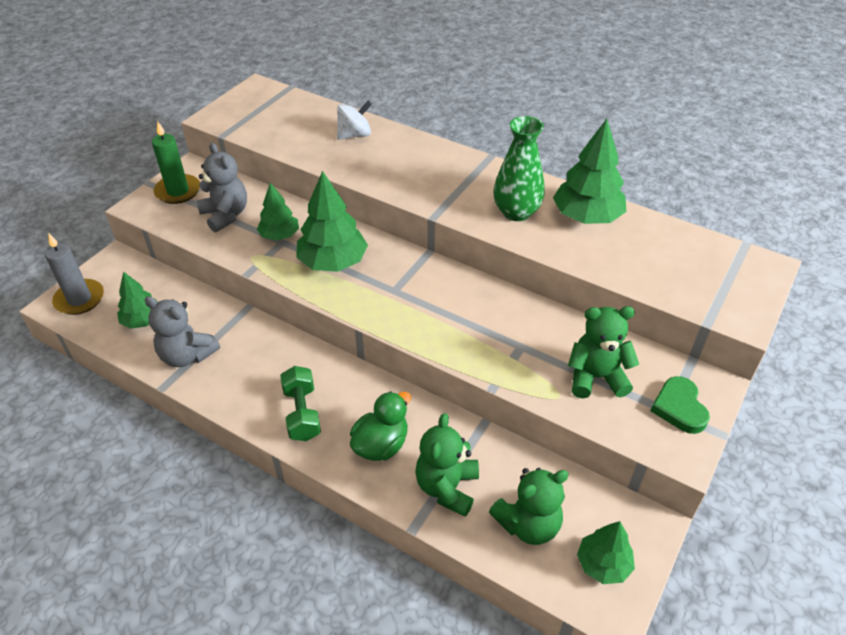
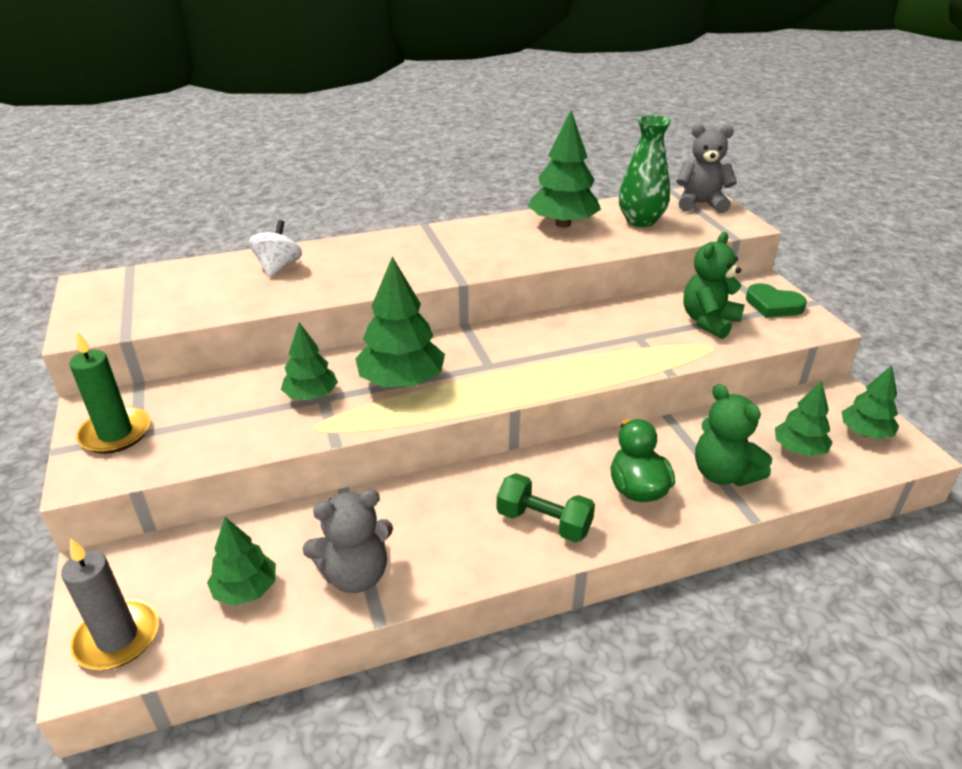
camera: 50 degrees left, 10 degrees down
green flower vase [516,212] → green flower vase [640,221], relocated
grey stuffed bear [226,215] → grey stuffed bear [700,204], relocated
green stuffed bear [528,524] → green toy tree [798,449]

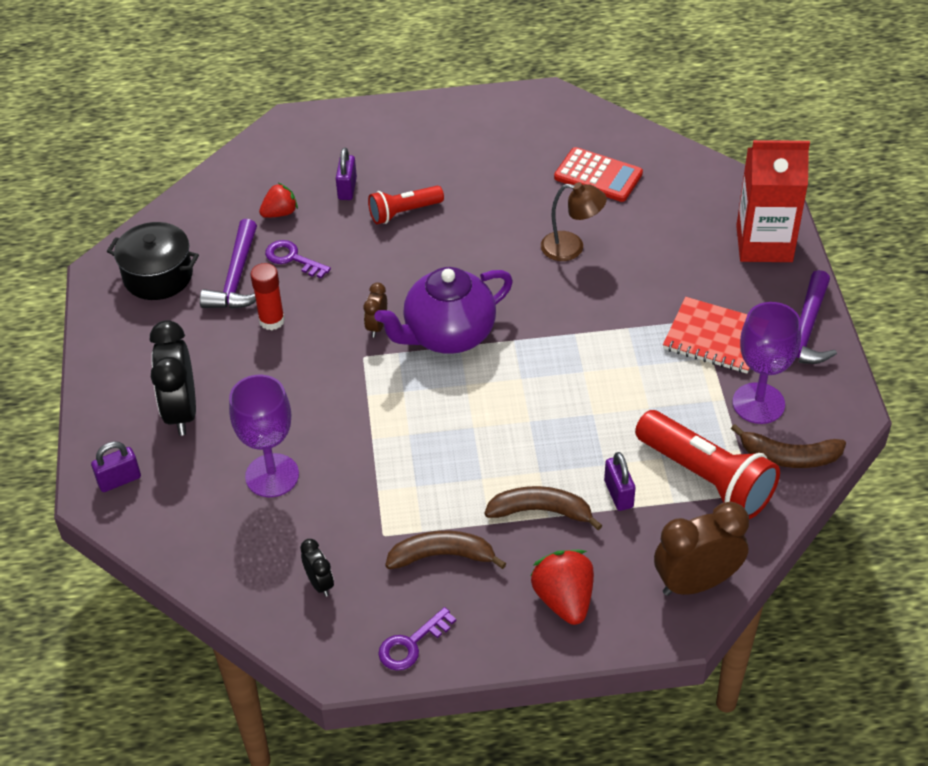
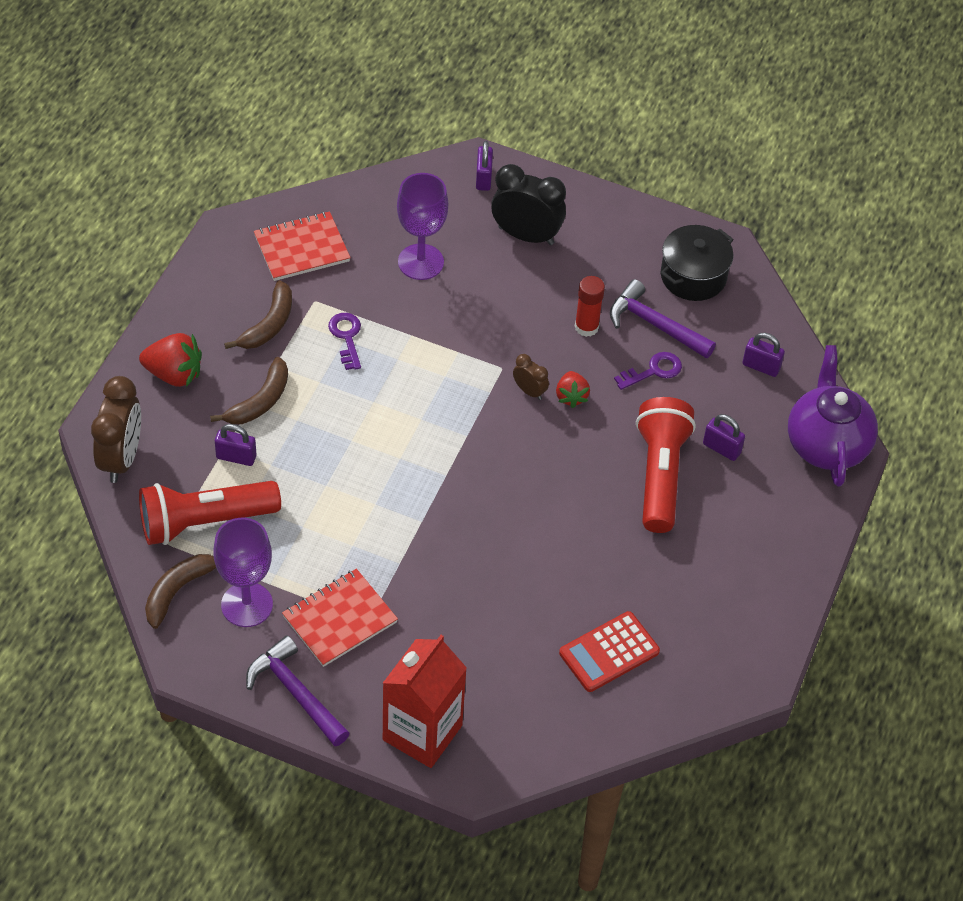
camera: 115 degrees right, 5 degrees up
dark brown desk lamp [571,248] → -
crimson berry [280,213] → crimson berry [571,396], relocated
crimson pocket torch [403,212] → crimson pocket torch [660,475], x1.72
purple teapot [448,335] → purple teapot [826,444], relocated
black bedside clock [319,583] → crimson notebook [301,248]
purple latchkey [411,644] → purple latchkey [346,337], relocated
- → purple small lock [761,366]

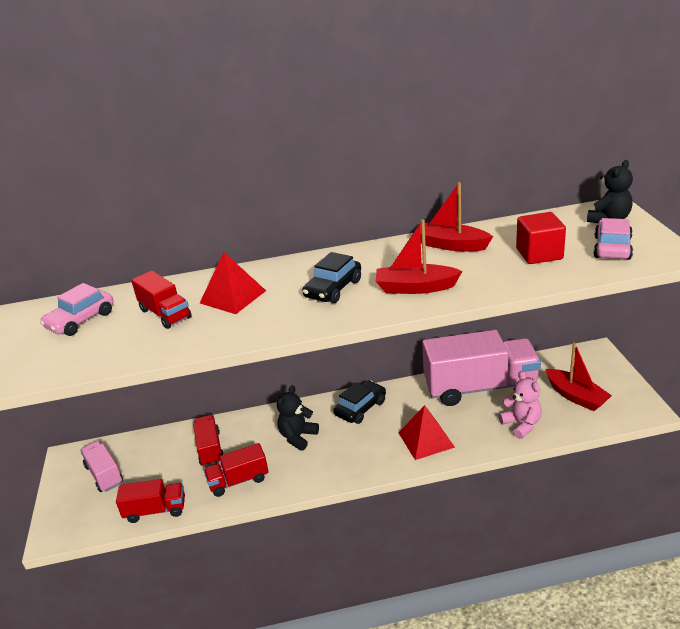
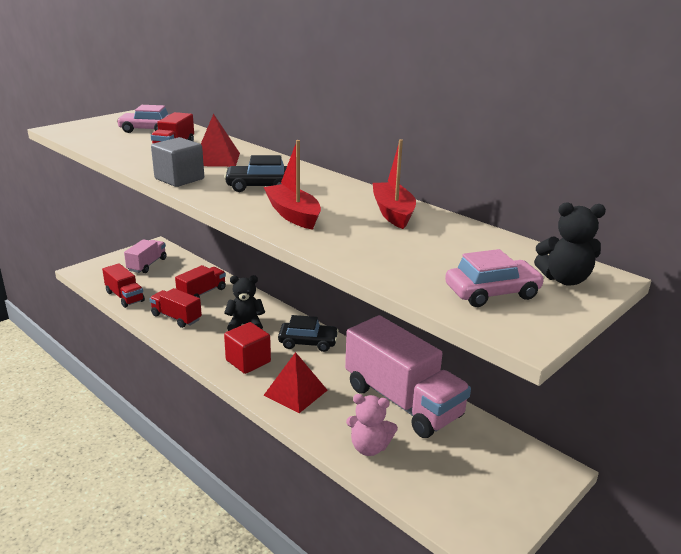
camera: 50 degrees right, 5 degrees down
crimson cube [539,254] → crimson cube [248,361], relocated
crimson sailboat [576,396] → -
rosy stuffed bear [521,424] → rosy stuffed bear [369,447], 75 degrees clockwise
- → grey cube [179,179]

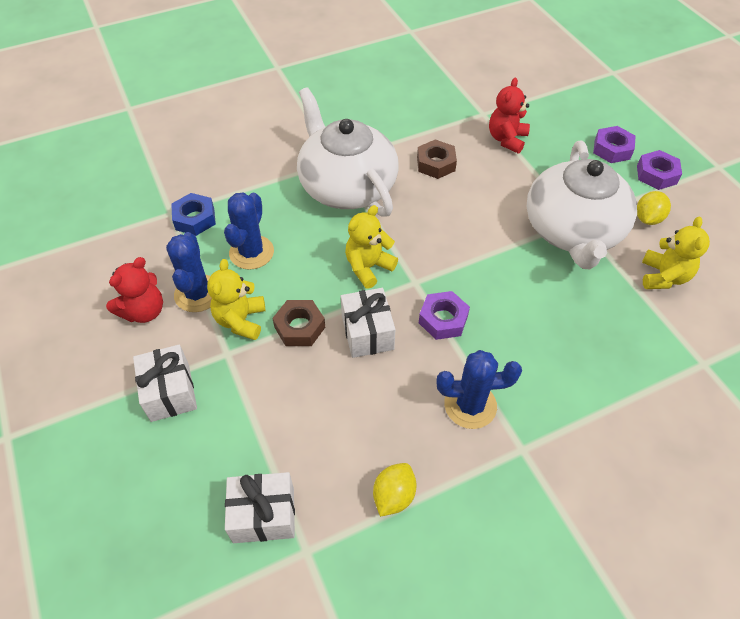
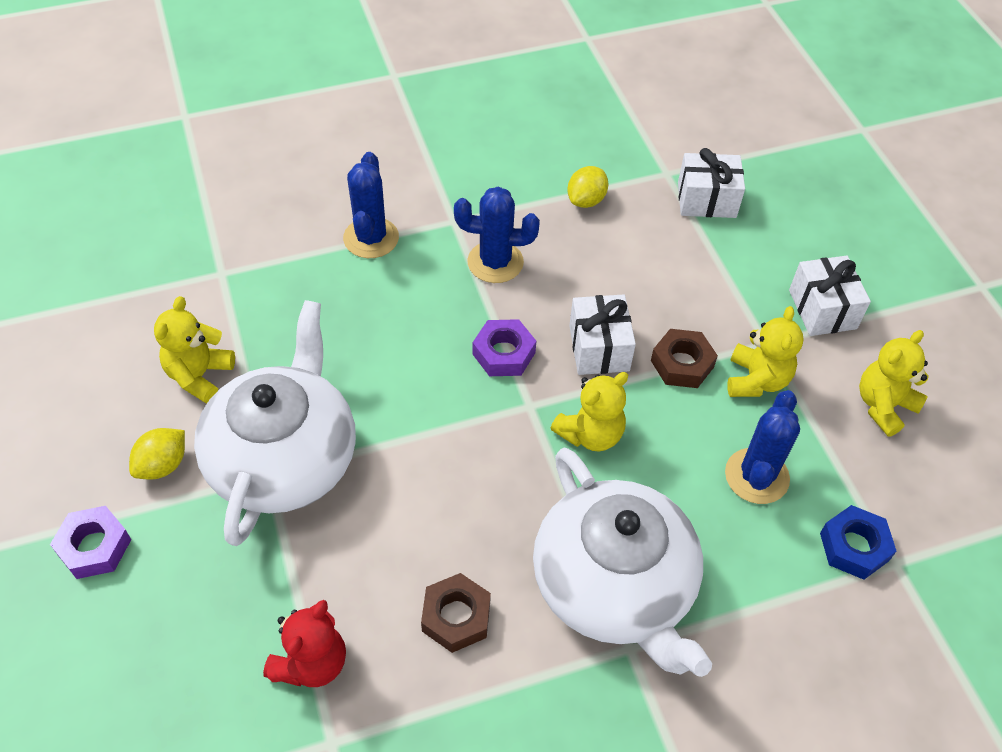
camera: 175 degrees left, 0 degrees up
purple hex nut [612,149] → -
cobalt prickly plant [198,293] → cobalt prickly plant [371,238], relocated
crimson stuffed bear [144,311] → golden stuffed bear [883,406]

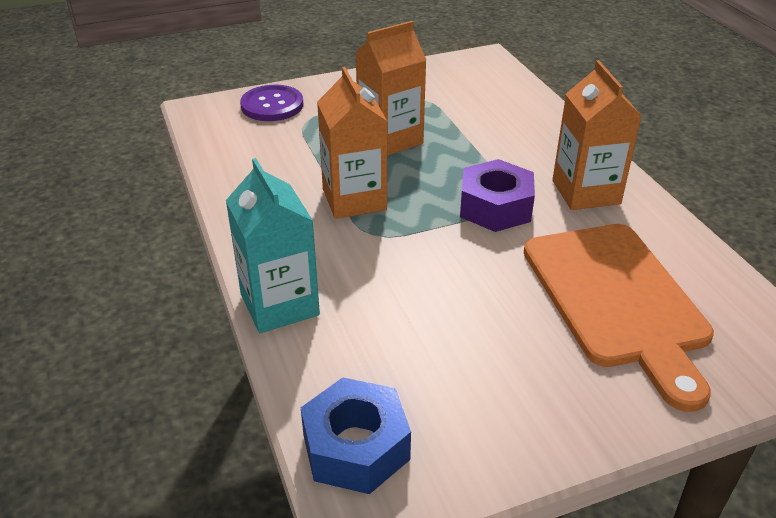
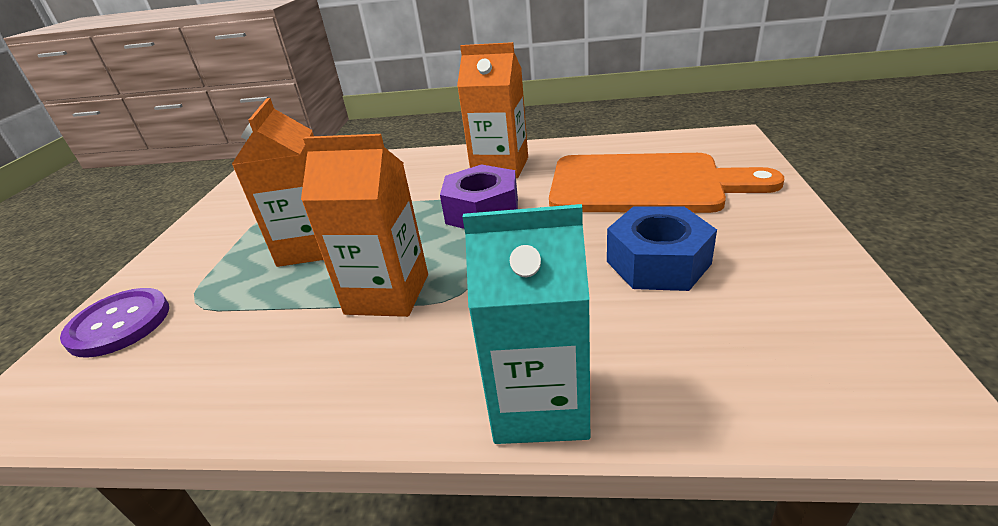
camera: 60 degrees left, 5 degrees down
cobalt hex nut [356,447] → cobalt hex nut [658,263], relocated

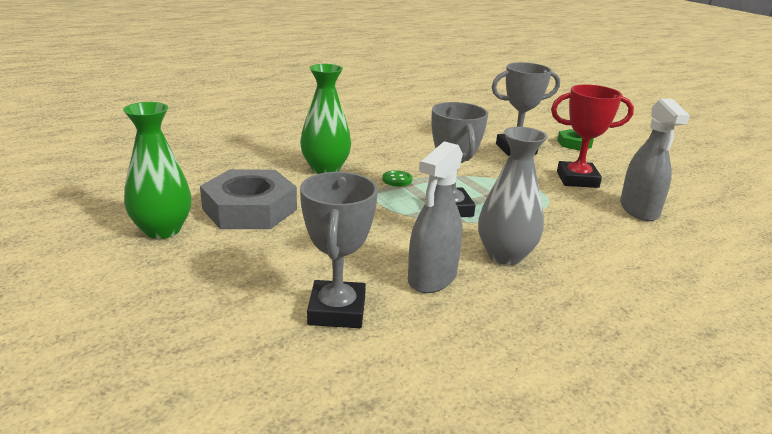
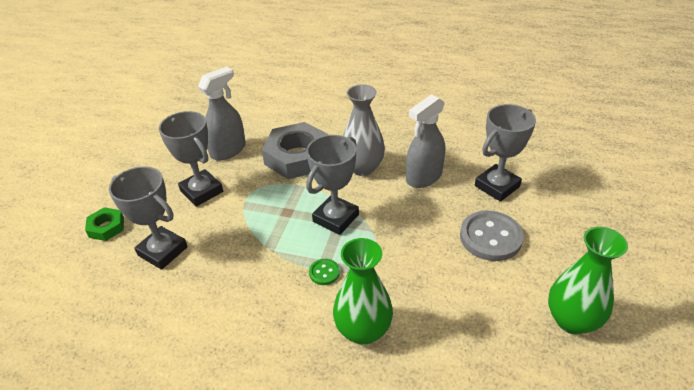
camera: 130 degrees left, 15 degrees up
crimson trophy [577,179] → grey trophy [202,191]
grey sprayer [432,278] → grey sprayer [424,177], 150 degrees clockwise
grey hex nut [249,209] → grey hex nut [297,157], relocated
- → grey sewing button [490,237]

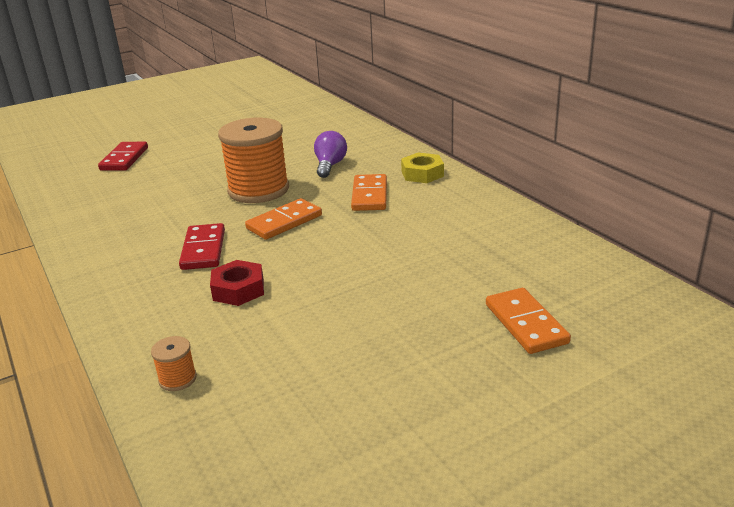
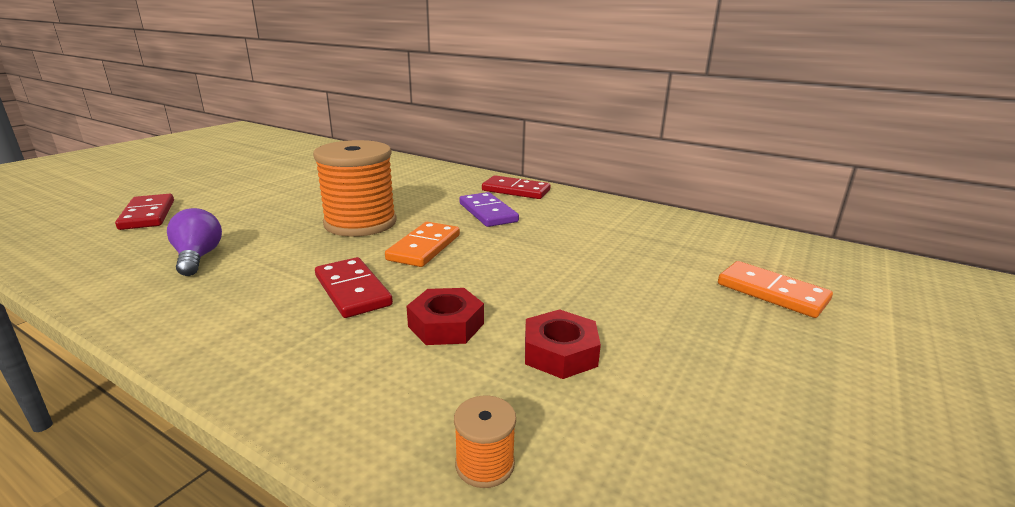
camera: 30 degrees left, 5 degrees down
purple light bulb [330,165] → purple light bulb [198,257], relocated
golden hex nut [422,174] → crimson domino [516,190]
orange-coloured domino [369,195] → purple domino [487,212]
- → crimson hex nut [560,352]

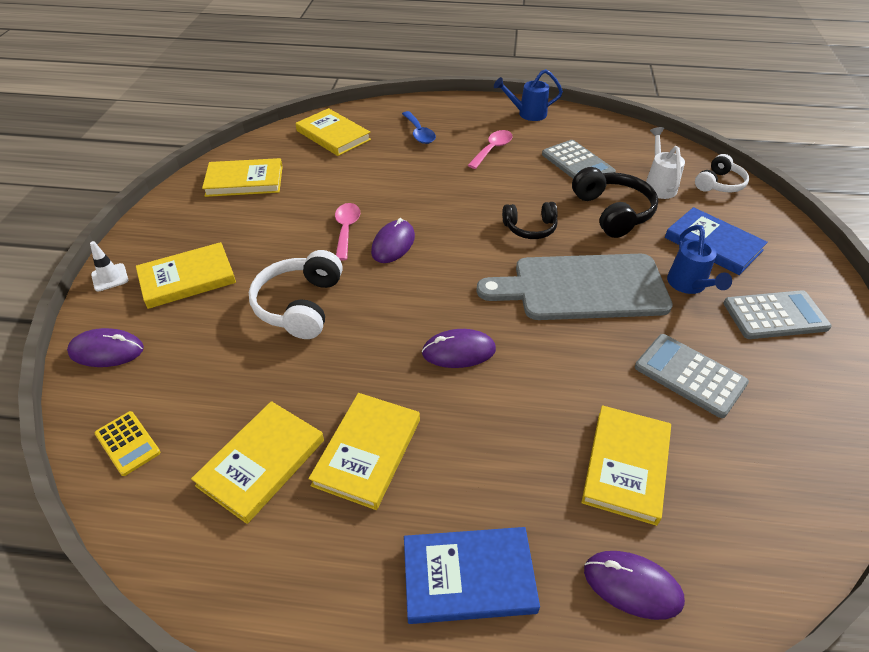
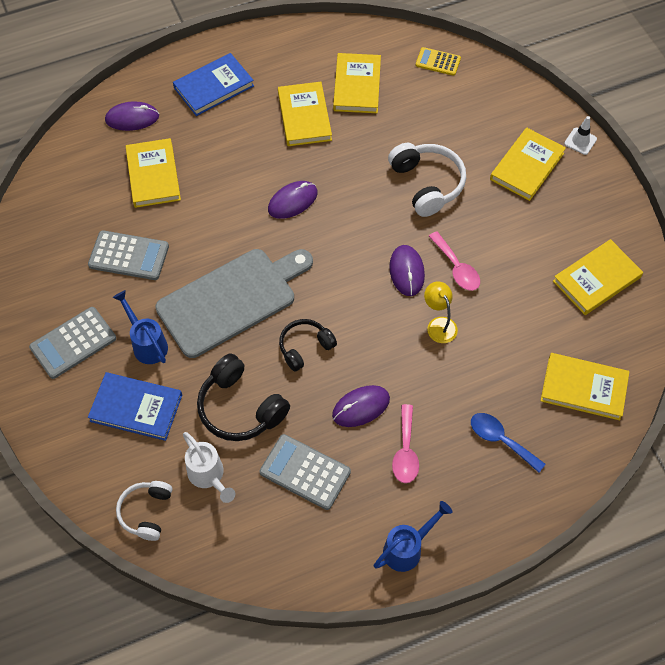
camera: 150 degrees right, 15 degrees up
purple computer mouse [106,351] → purple computer mouse [361,407], relocated
- → golden desk lamp [439,324]

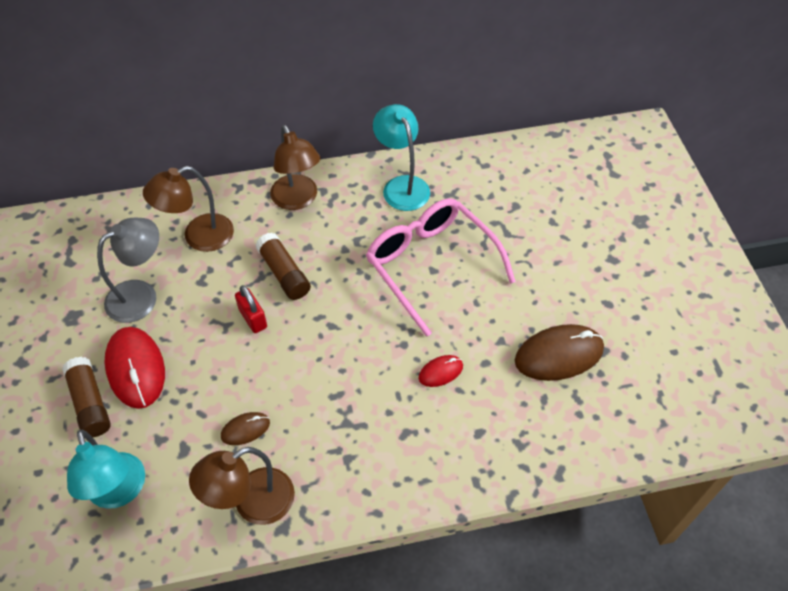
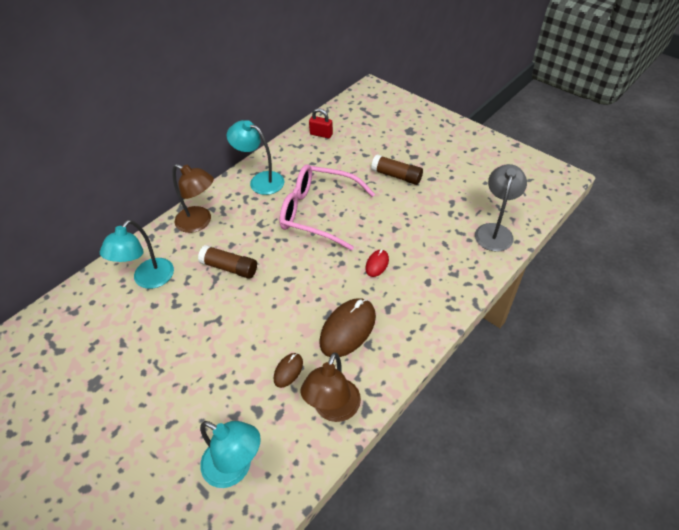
camera: 35 degrees left, 5 degrees down
dark brown desk lamp [198,237] → aqua desk lamp [148,280]
grey desk lamp [141,295] → grey desk lamp [494,231], relocated
crimson small lock [253,318] → crimson small lock [321,134], relocated
dark brown computer mouse [559,355] → dark brown computer mouse [348,329], relocated
crimson computer mouse [135,369] → -
dark brown glue [90,403] → dark brown glue [396,176], relocated

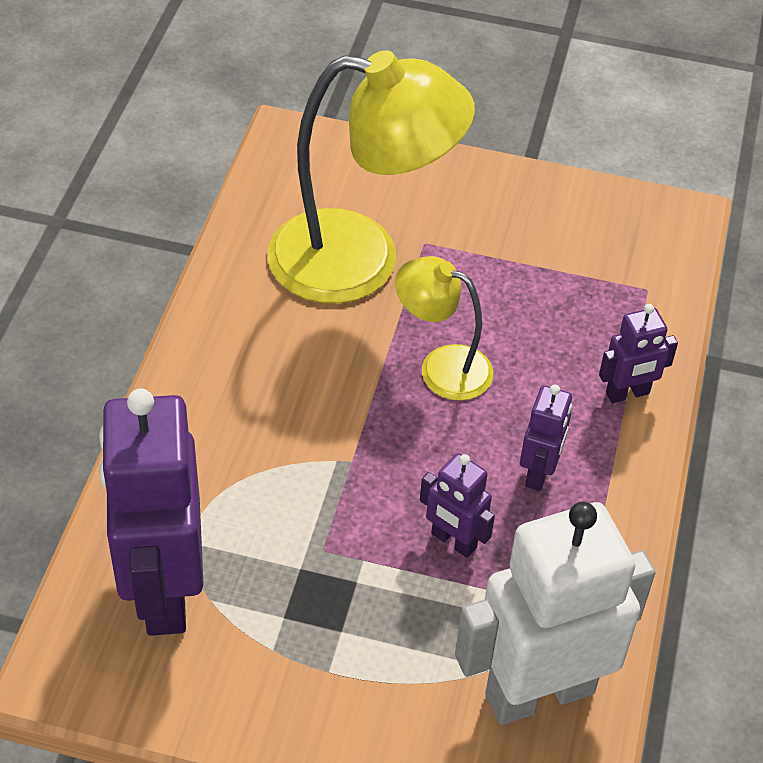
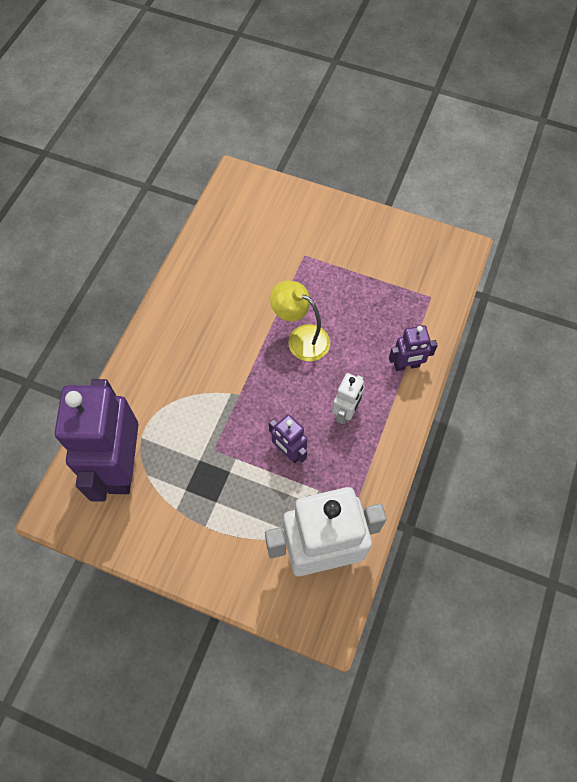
camera: 10 degrees right, 15 degrees up
golden desk lamp [361,260] → -
purple toy robot [539,472] → snow-white toy robot [345,412]

